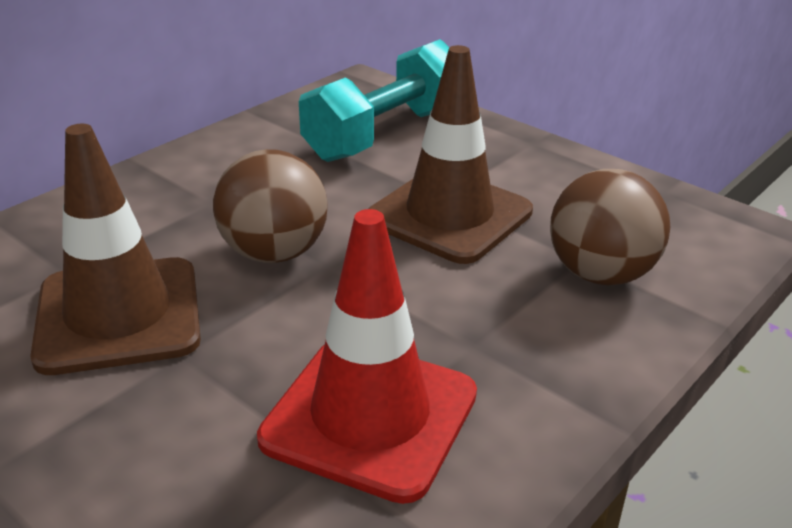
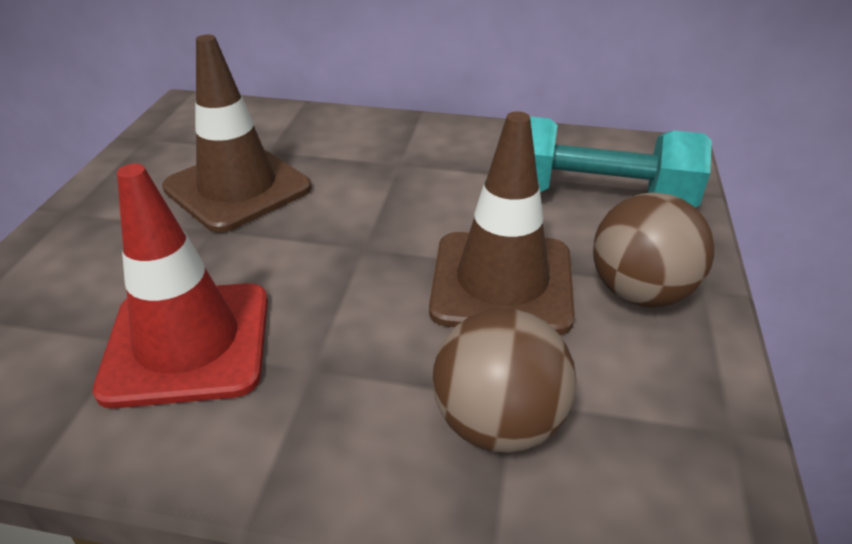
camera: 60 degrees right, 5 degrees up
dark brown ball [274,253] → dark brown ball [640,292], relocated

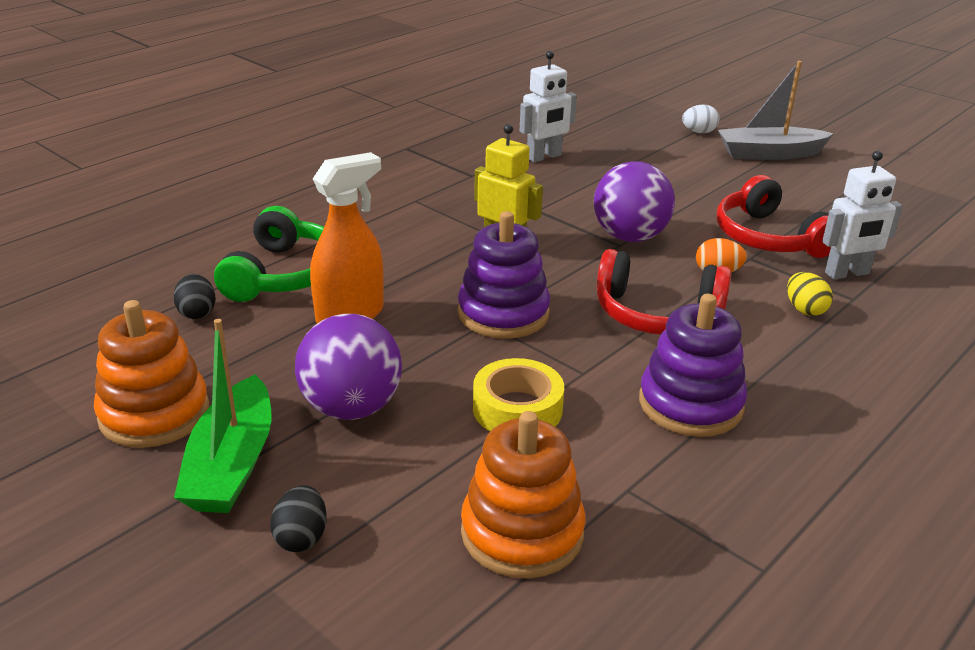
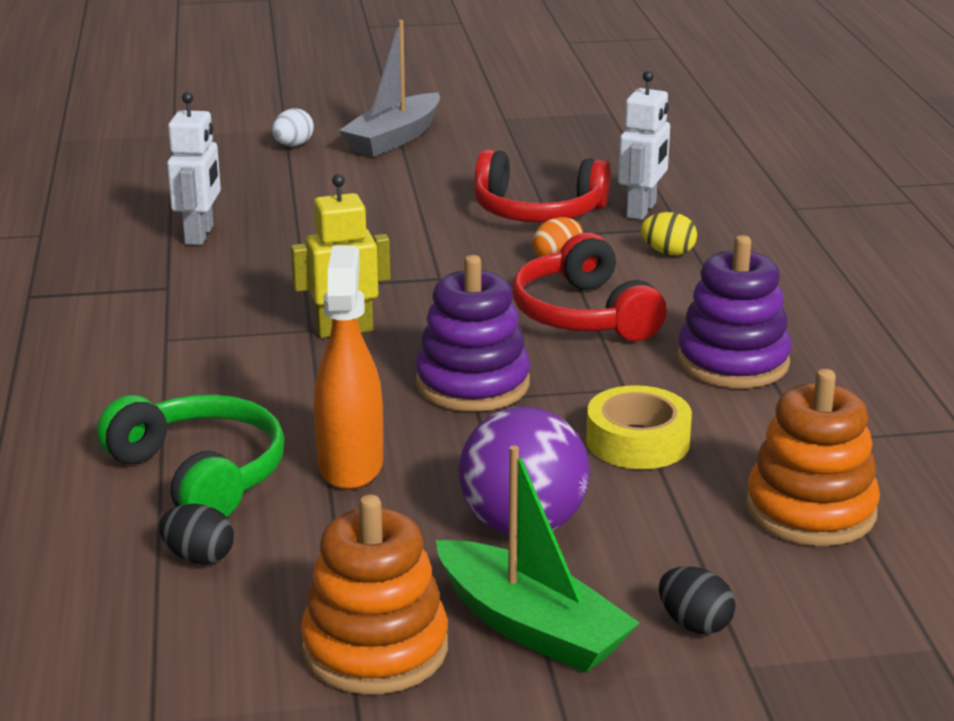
camera: 50 degrees left, 5 degrees down
purple ball [630,237] → -
crimson over-ear headphones [657,314] → crimson over-ear headphones [583,315], 105 degrees clockwise

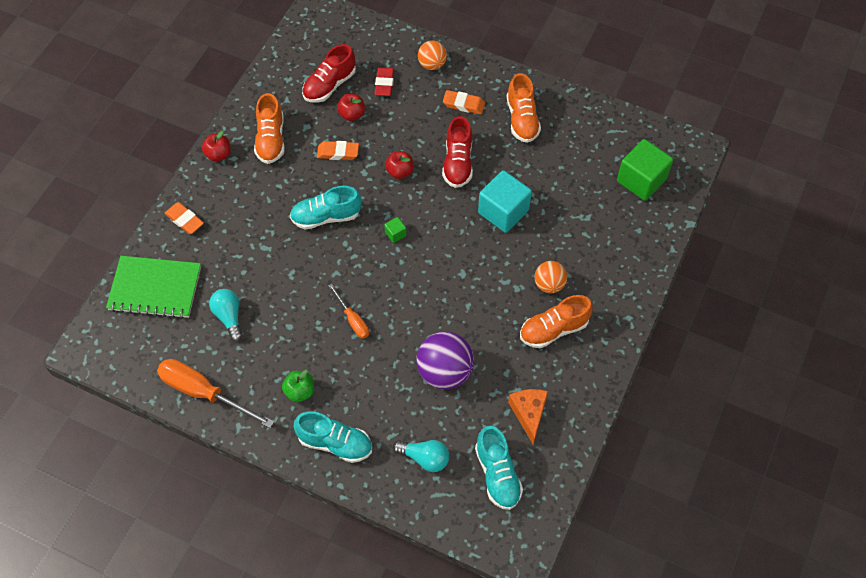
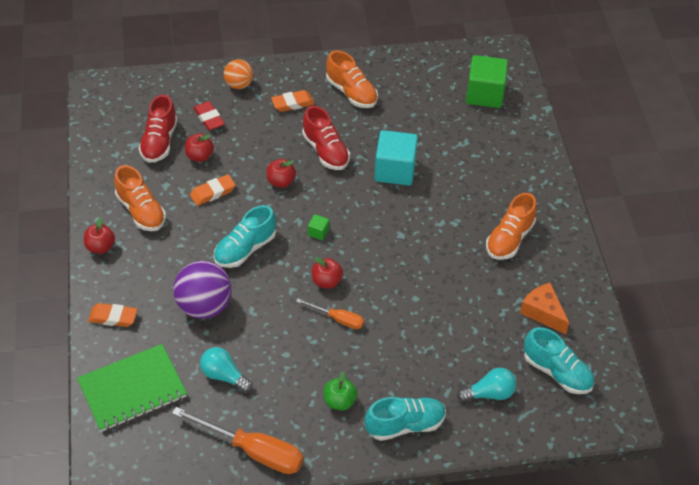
camera: 35 degrees left, 10 degrees down
orange-coloured ball [549,284] → -
purple ball [444,372] → purple ball [204,306], relocated
orange-coloured flat screwdriver [204,392] → orange-coloured flat screwdriver [253,451], 150 degrees counterclockwise
- → crimson toy apple [326,281]

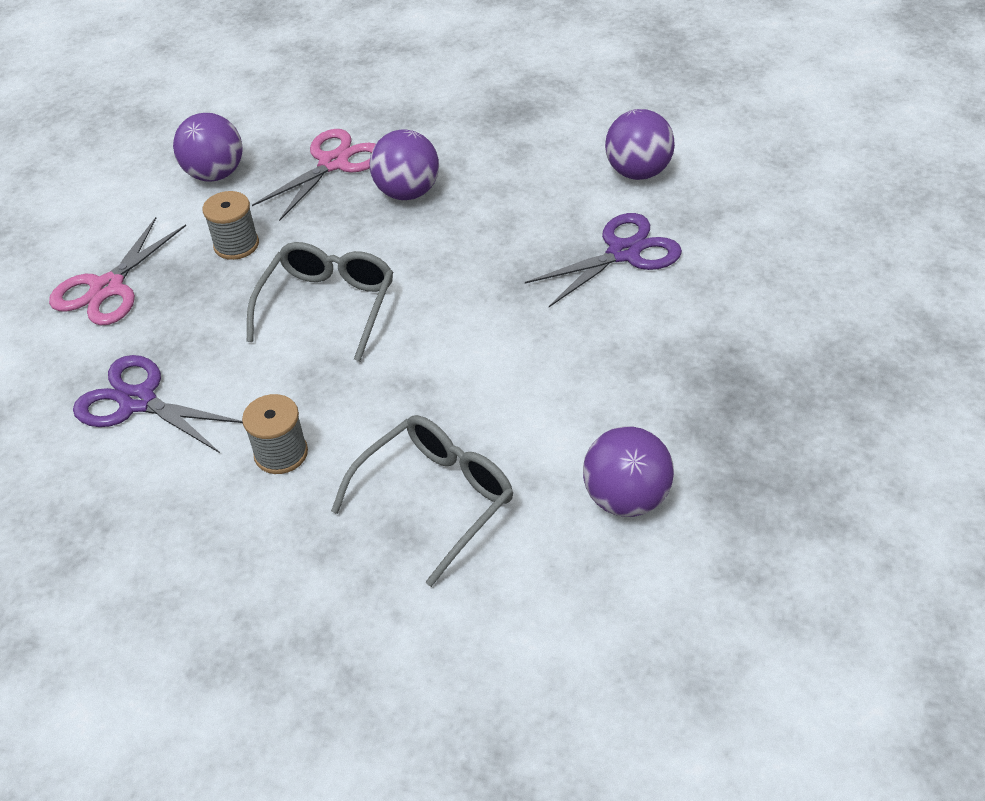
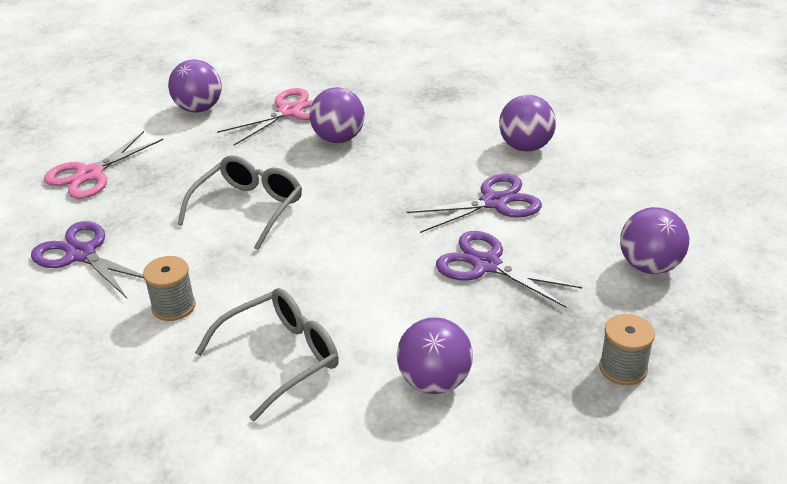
camera: 10 degrees right, 10 degrees down
grey reel of thread [236,245] → grey reel of thread [623,368], relocated
- → purple ball [649,266]
- → purple scissors [486,265]

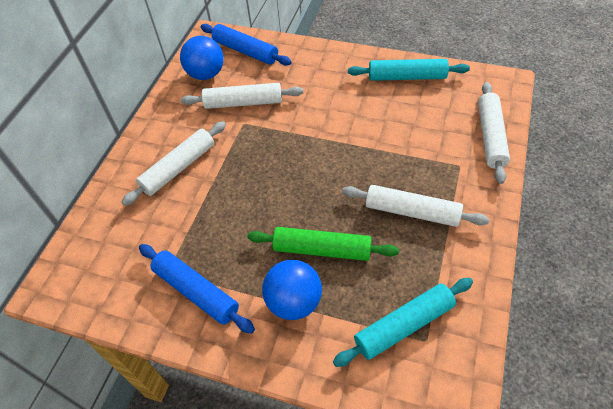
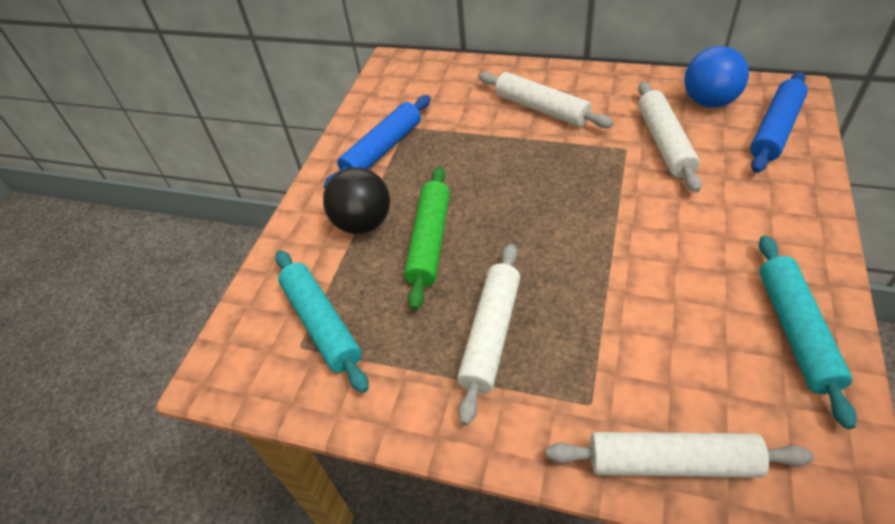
camera: 90 degrees right, 5 degrees down
cobalt ball [294,302] → black ball [363,223]

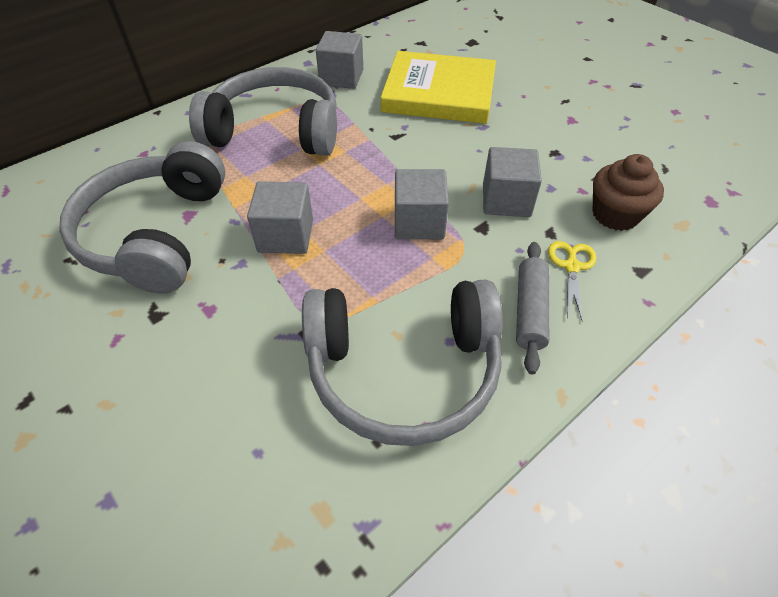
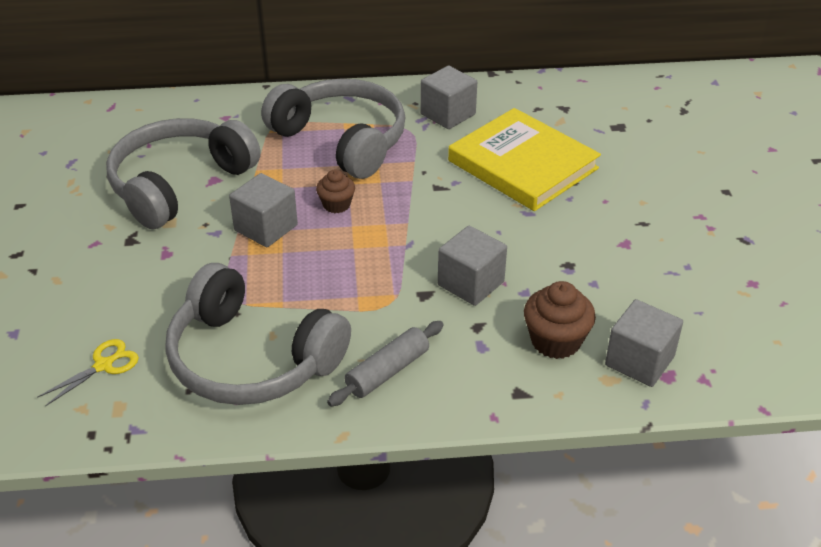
camera: 35 degrees right, 10 degrees down
grey cube [419,222] → grey cube [639,361], relocated
golden scissors [571,267] → golden scissors [103,365], relocated
- → dark brown muffin [336,205]

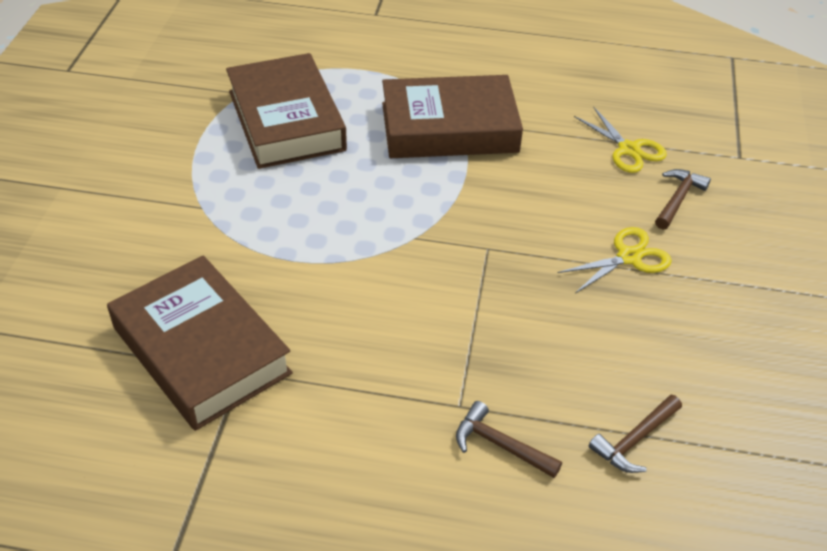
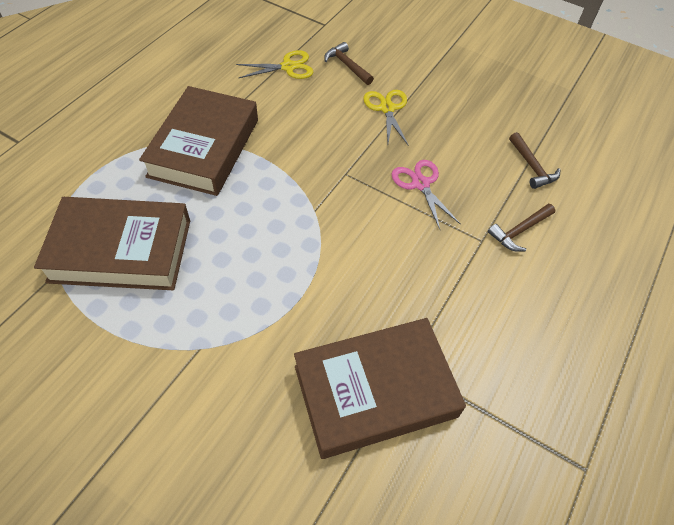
camera: 70 degrees left, 10 degrees up
- → rosy scissors [420,184]

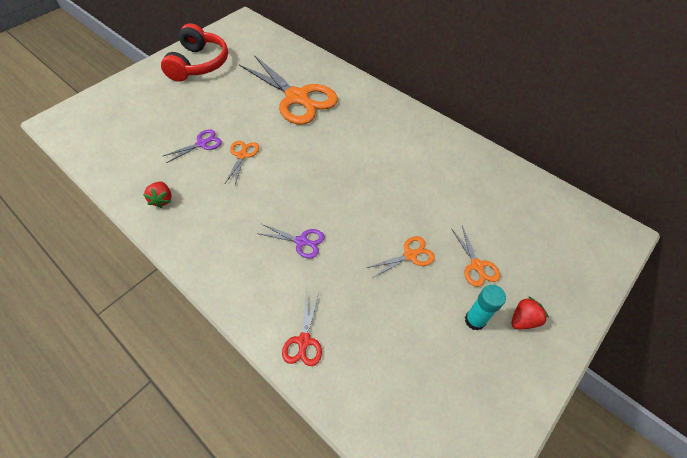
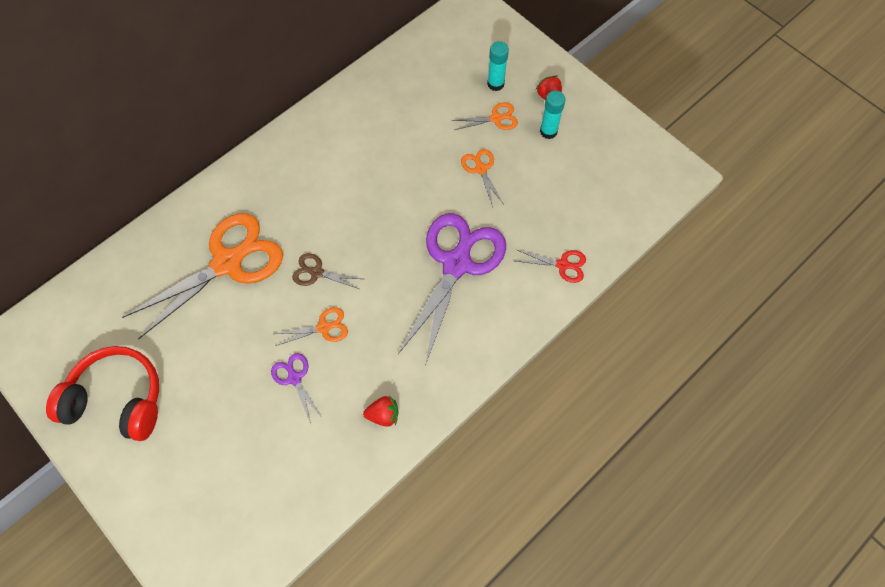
camera: 85 degrees left, 10 degrees up
orange-coloured scissors [242,155] → orange-coloured scissors [324,327], 150 degrees clockwise
purple scissors [301,241] → purple scissors [456,264], x2.29
- → aqua glue [495,84]
- → dark brown scissors [316,272]

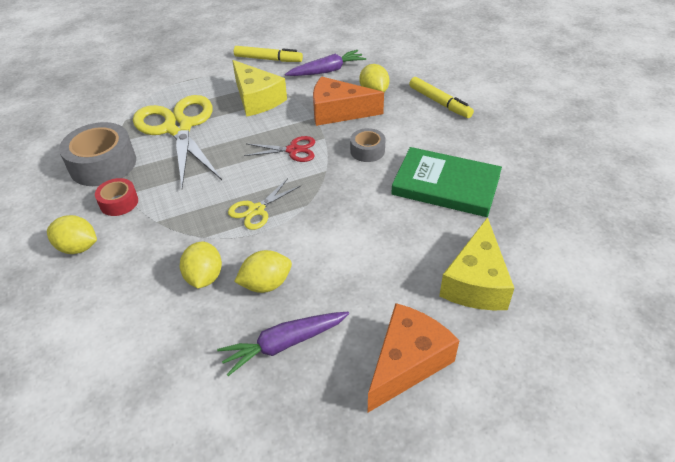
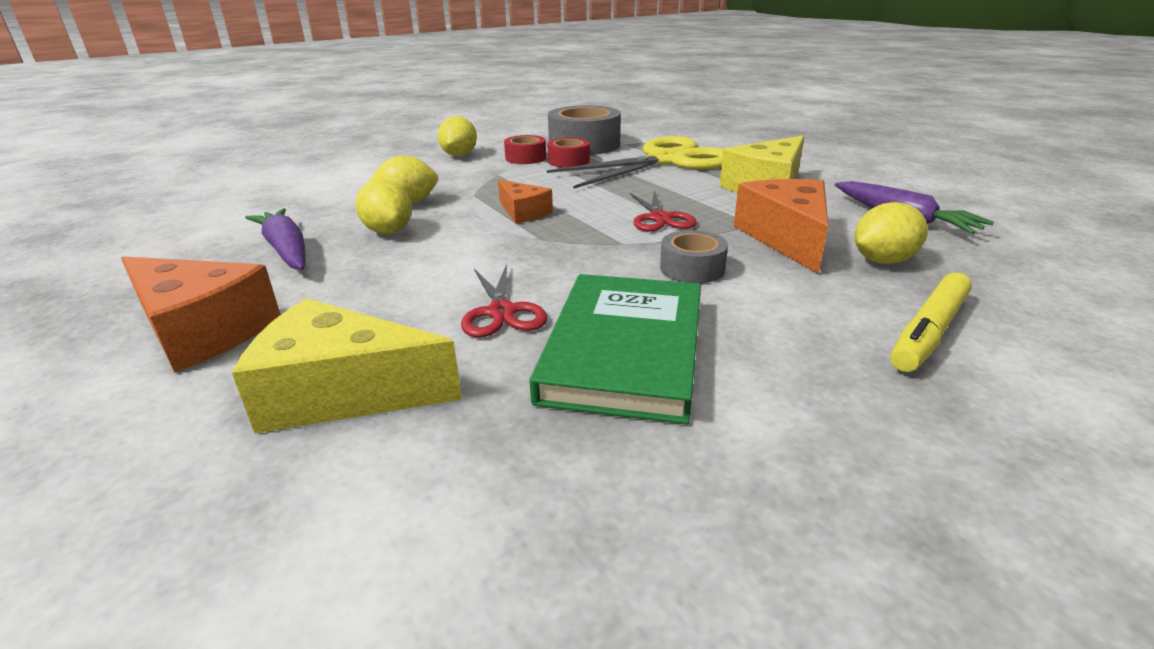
camera: 80 degrees right, 15 degrees down
golden marker [268,59] → -
golden scissors [256,210] → orange-coloured piece of cheese [523,212]
- → crimson roll of tape [568,161]
- → crimson scissors [501,312]

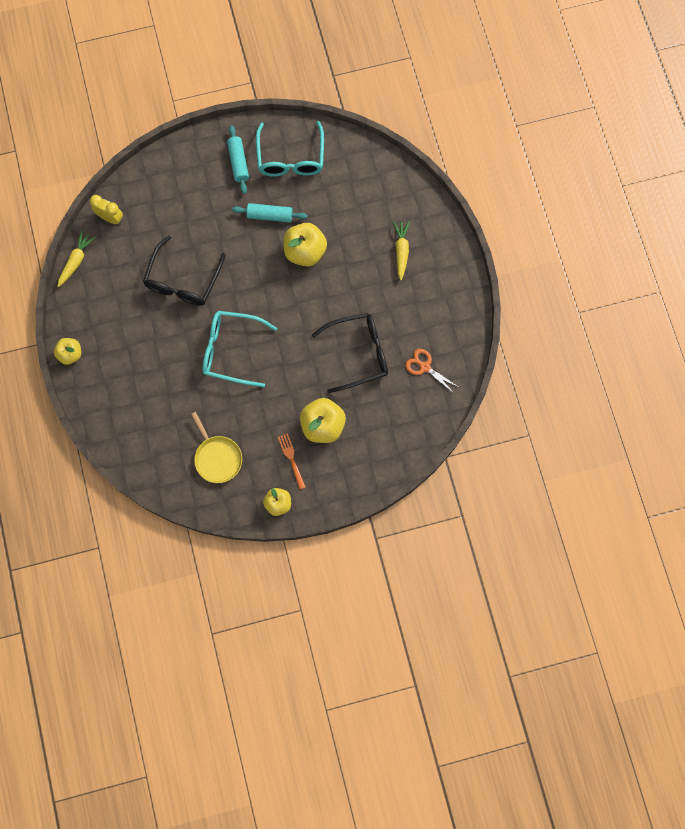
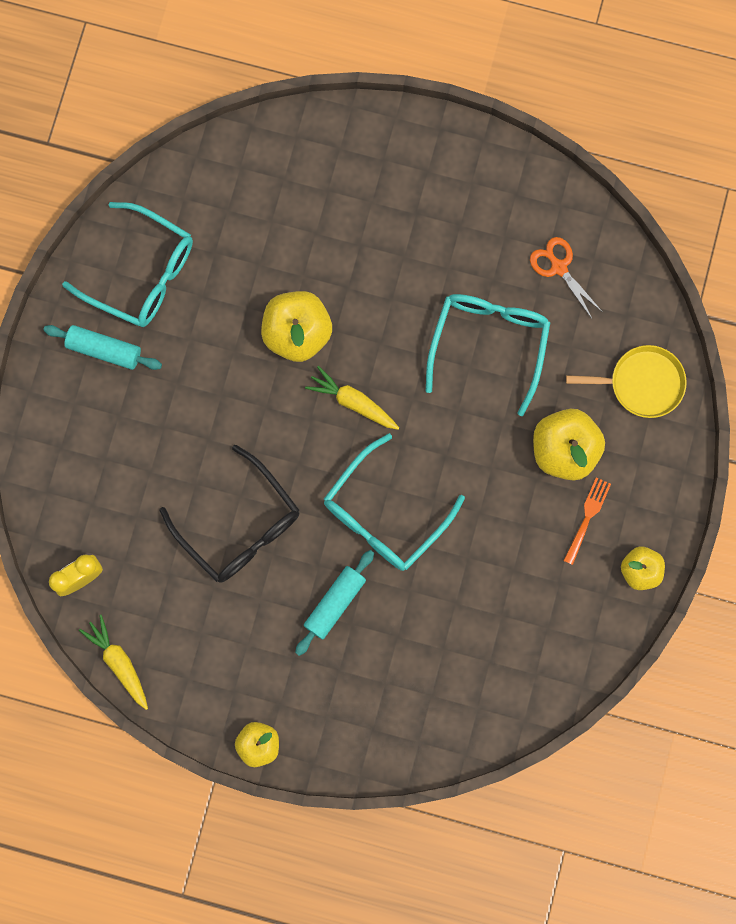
camera: 60 degrees left, 5 degrees up
aqua dough roller [270,216] → aqua dough roller [335,603], relocated
golden carrot [401,251] → golden carrot [353,402], relocated
black eyeglasses [358,353] → aqua eyeglasses [488,345]
orange-coloured scissors [424,367] → orange-coloured scissors [558,267], 75 degrees clockwise
golden pan [217,457] → golden pan [642,383], relocated
orange-coloured dinner fork [291,459] → orange-coloured dinner fork [587,517], 105 degrees clockwise

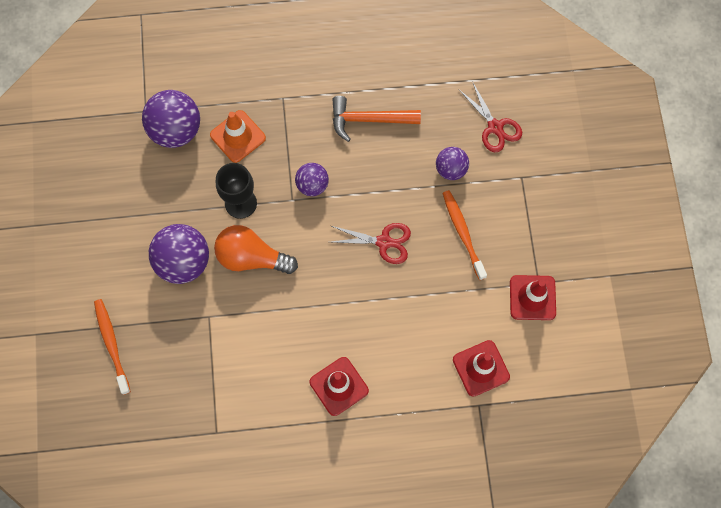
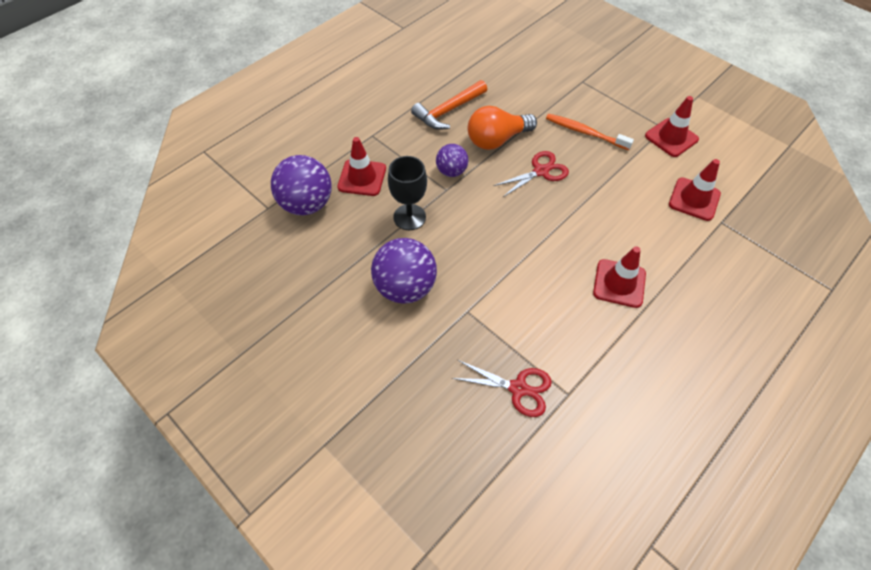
camera: 40 degrees left, 15 degrees down
crimson scissors [495,127] → crimson scissors [518,388], relocated
orange-coloured traffic cone [238,136] → crimson traffic cone [362,178]
purple ball [451,169] → -
orange-coloured light bulb [251,257] → orange-coloured light bulb [497,140], relocated
orange-coloured tooth brush [112,344] → -

